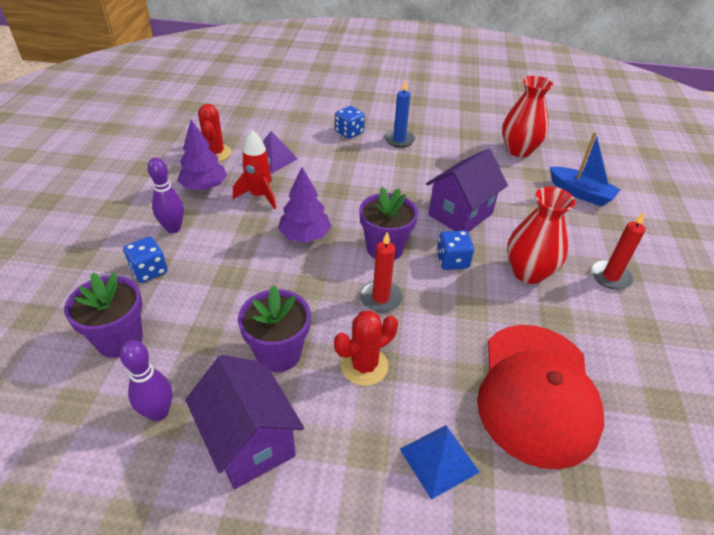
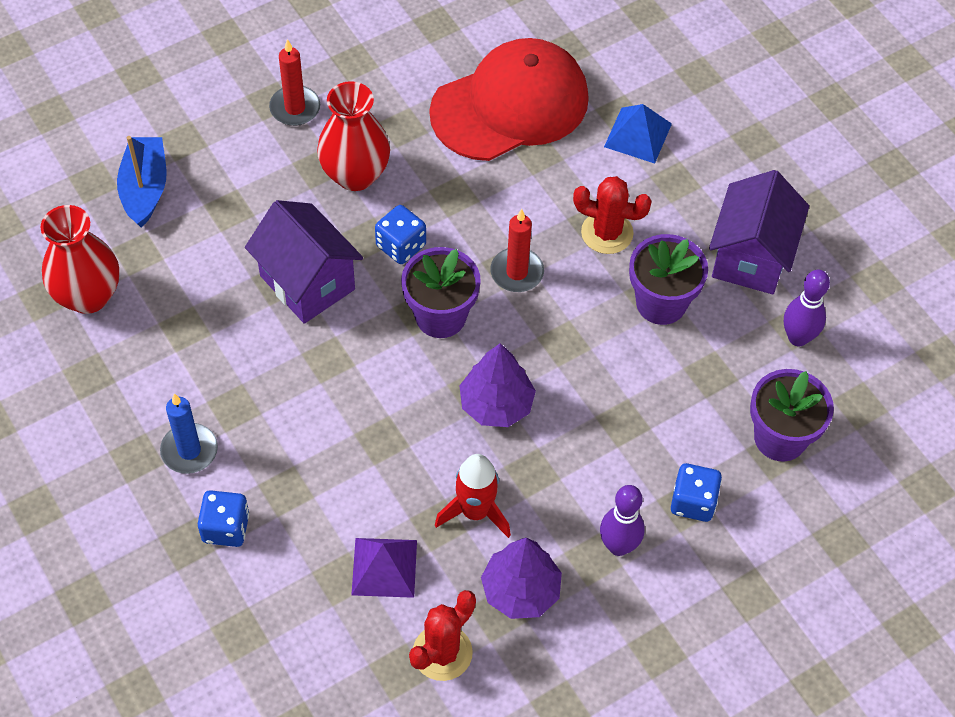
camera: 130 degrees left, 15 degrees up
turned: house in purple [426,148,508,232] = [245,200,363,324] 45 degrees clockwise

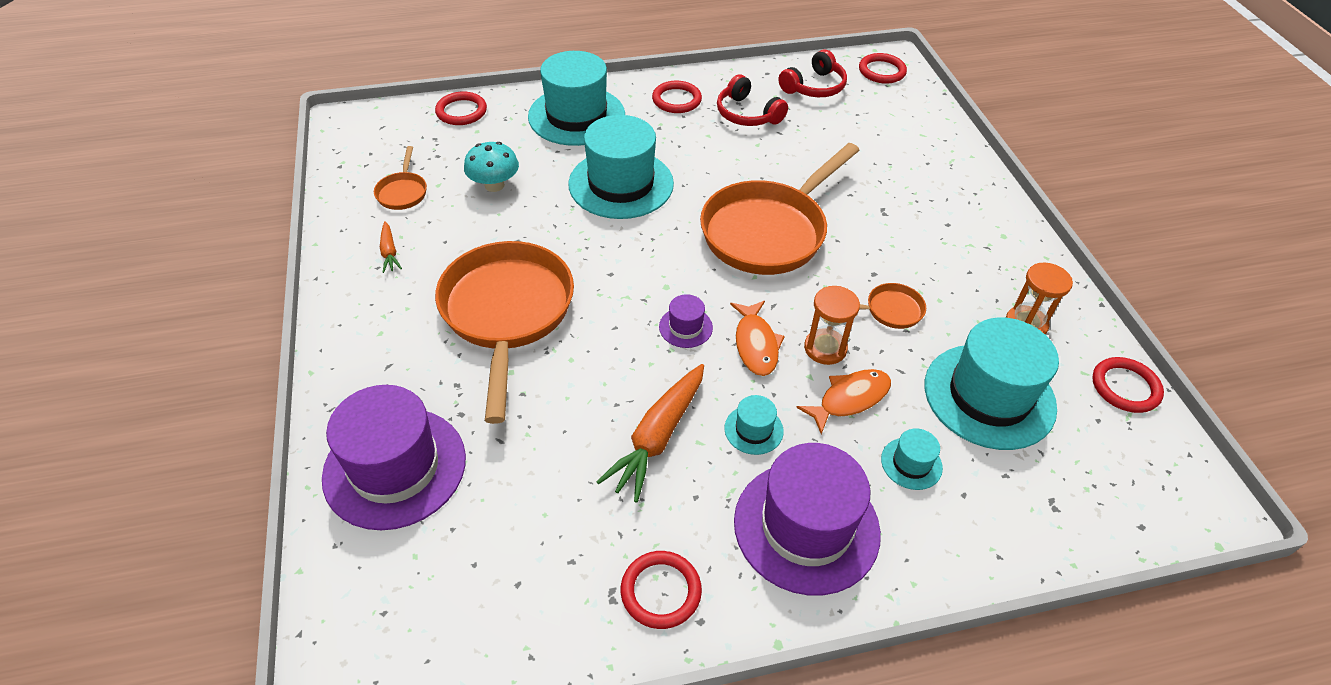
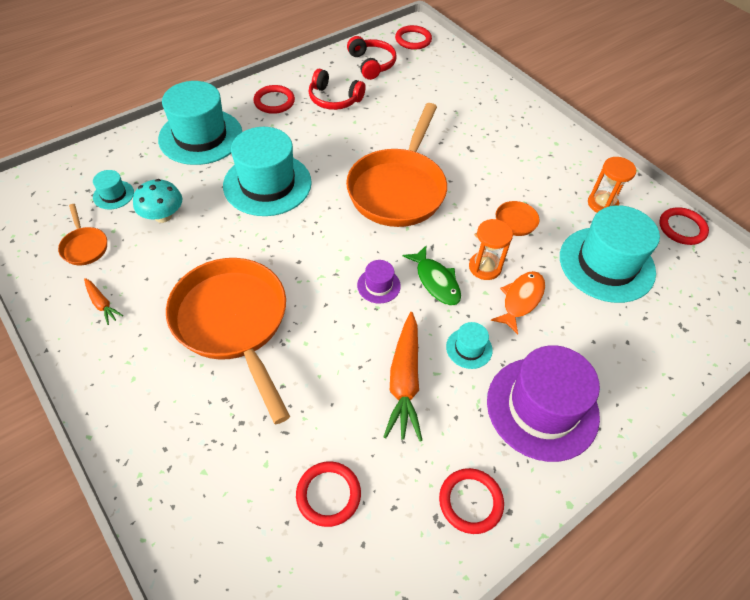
camera: 25 degrees left, 5 degrees up
removed: hat in purple [322,385,466,530]
moved: ring in red [435,92,487,125] to [296,461,361,527]; hat in turquoise [881,428,943,490] to [93,170,134,209]
recoloured: fish in orange [730,301,785,376] to fish in green [403,246,461,305]
turned: headphones in red [778,49,847,97] = [347,36,396,80] 45 degrees counterclockwise

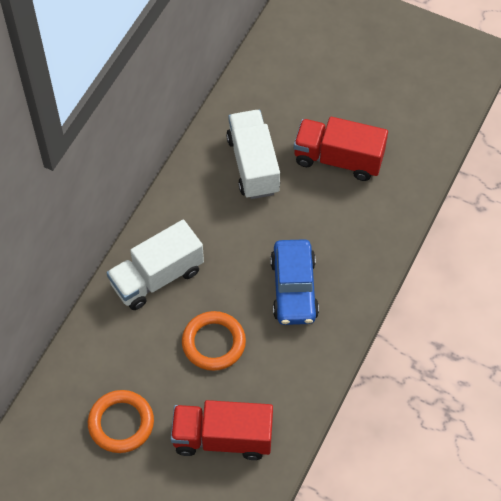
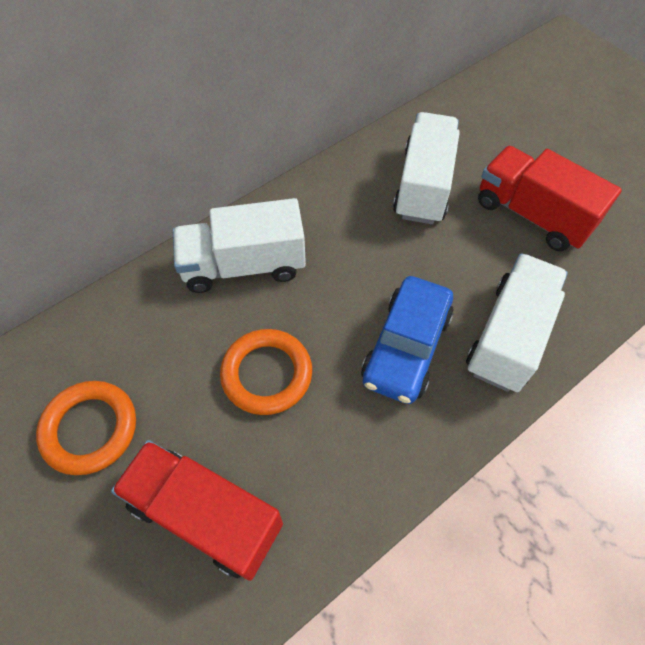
camera: 25 degrees right, 0 degrees up
added: truck in white [466,254,568,392]

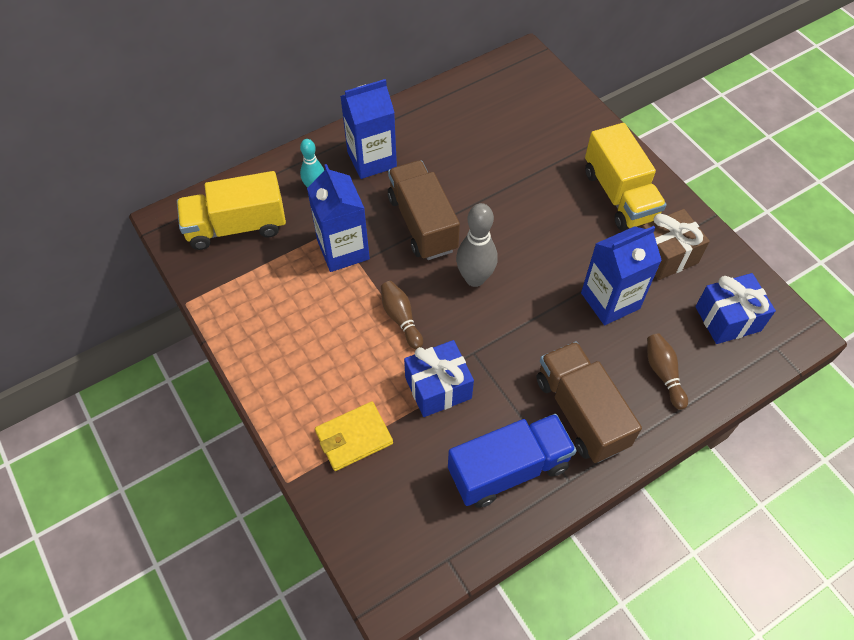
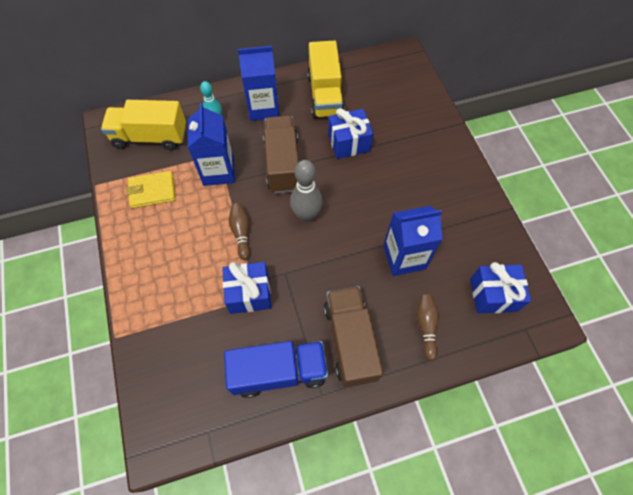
camera: 15 degrees right, 5 degrees up
removed: gift in brown [642,209,710,280]
added: gift in blue [328,108,373,159]
moved: wallet in yellow [315,402,393,471] to [126,171,176,208]; truck in yellow [585,123,667,231] to [307,40,345,119]

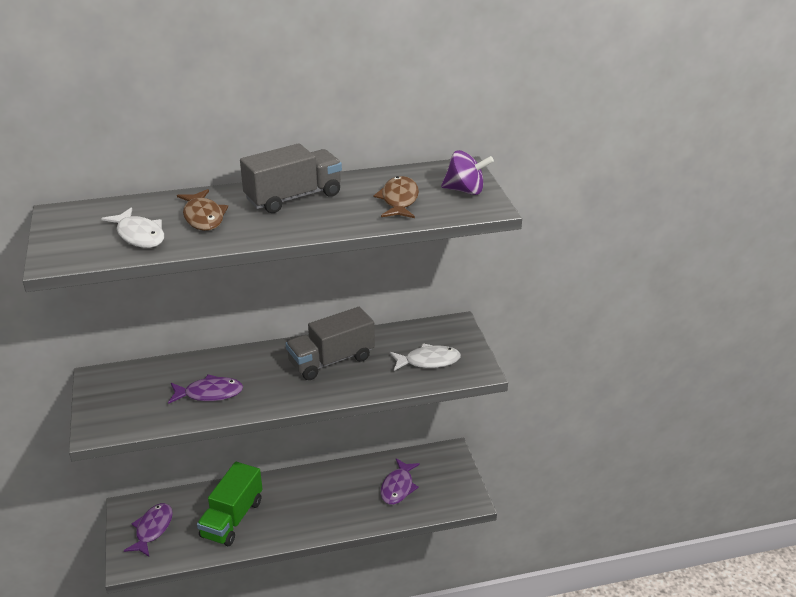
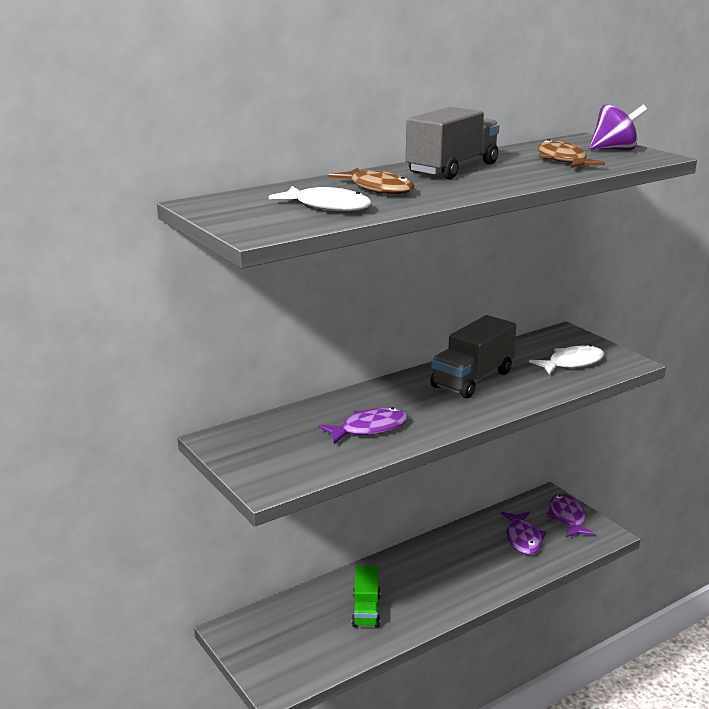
camera: 20 degrees left, 10 degrees down
moved: fish in purple [124,503,173,557] to [546,494,595,537]
resized: truck in green [197,462,262,546] = [352,566,380,628] x0.64

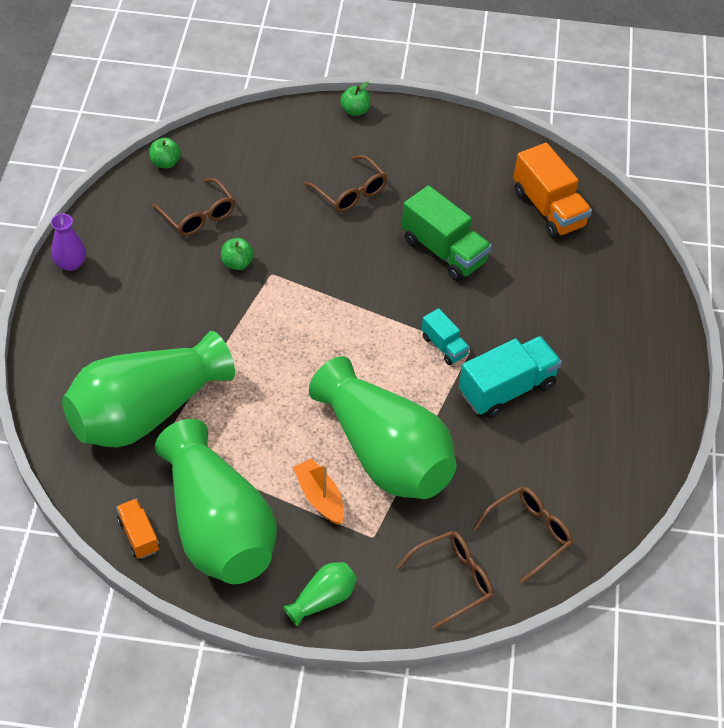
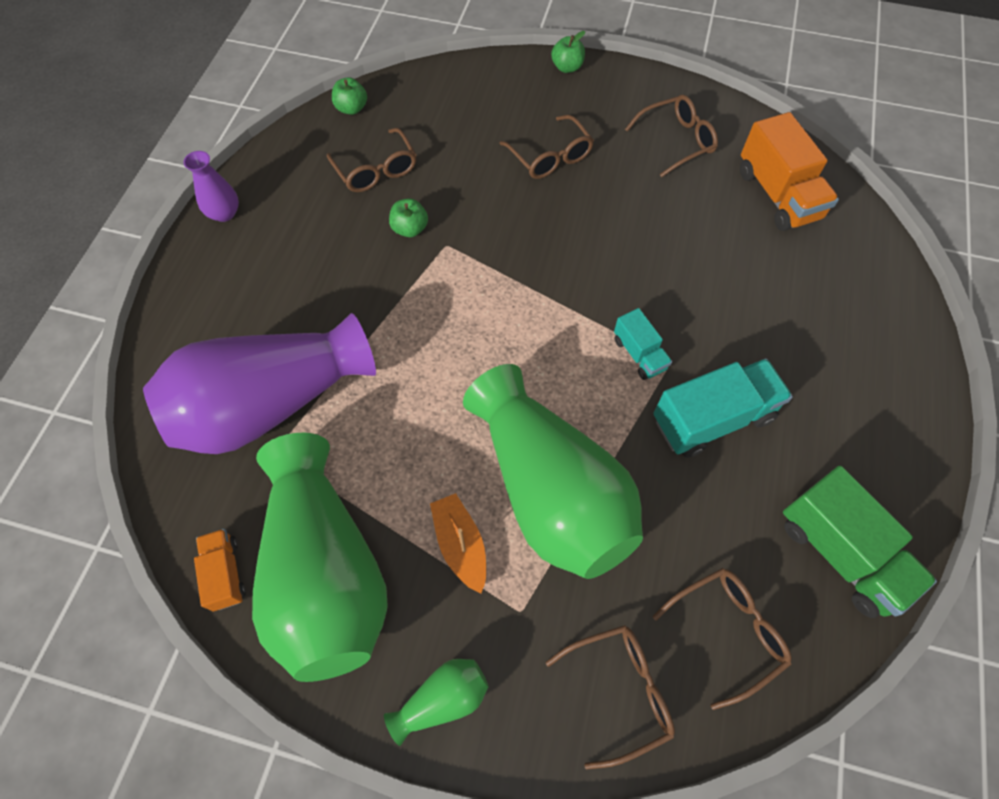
camera: 10 degrees right, 10 degrees up
added: glasses in brown [625,95,718,177]
moved: truck in green [402,185,492,281] to [783,466,937,618]
recoloured: vase in green [62,331,235,447] to vase in purple [143,313,376,454]

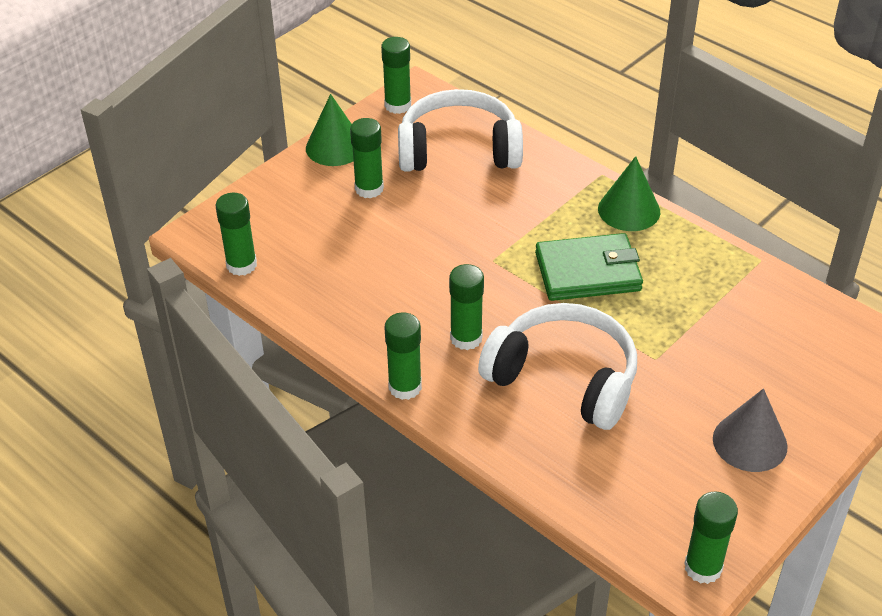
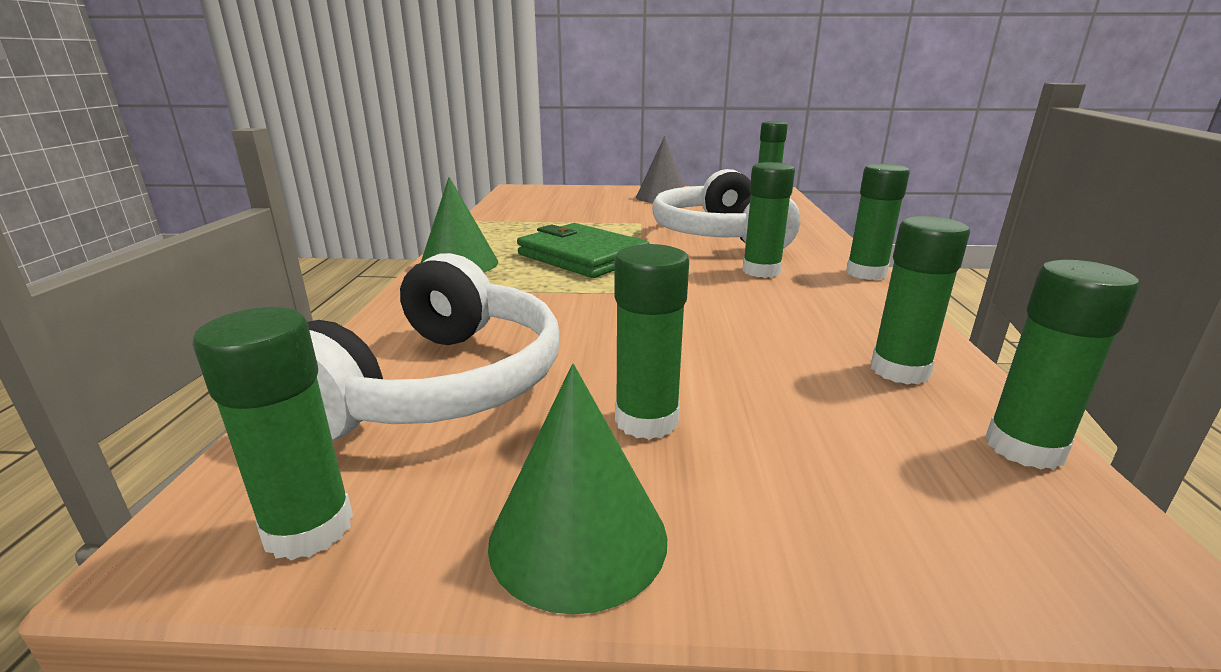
camera: 130 degrees left, 20 degrees down
added: glue stick in green [871,216,970,384]
turned: headphones in white [398,89,523,172] = [307,253,559,440] 120 degrees counterclockwise

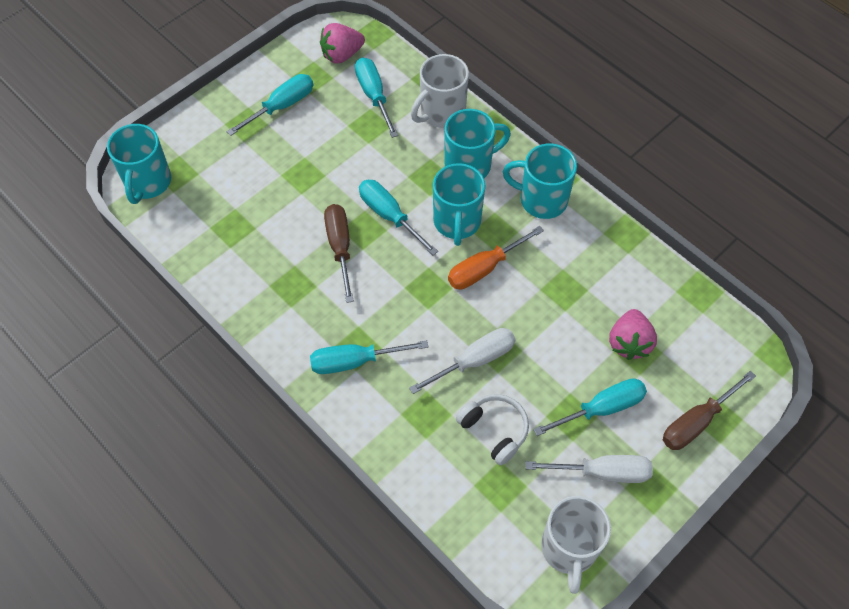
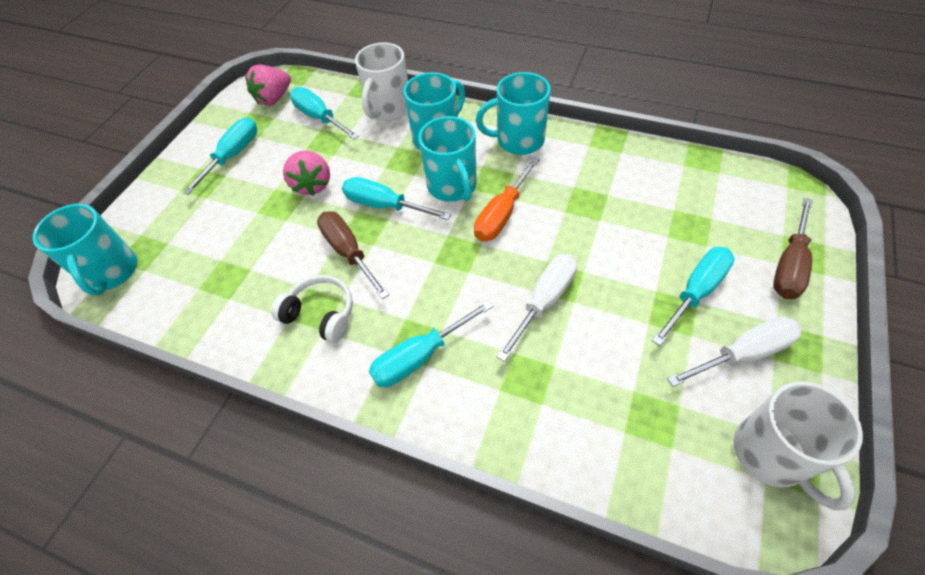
camera: 20 degrees left, 5 degrees down
moved: headphones in white [456,394,529,465] to [271,275,353,343]; strawberry in pink [609,309,657,360] to [283,150,330,196]

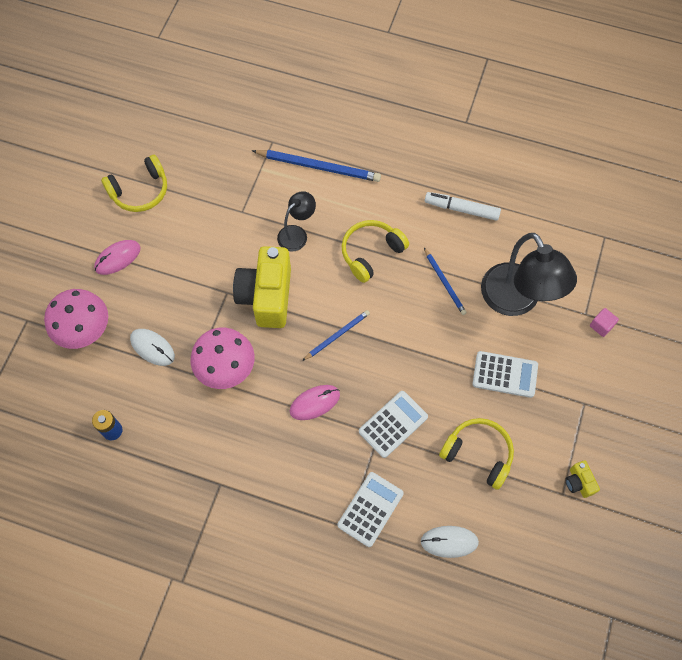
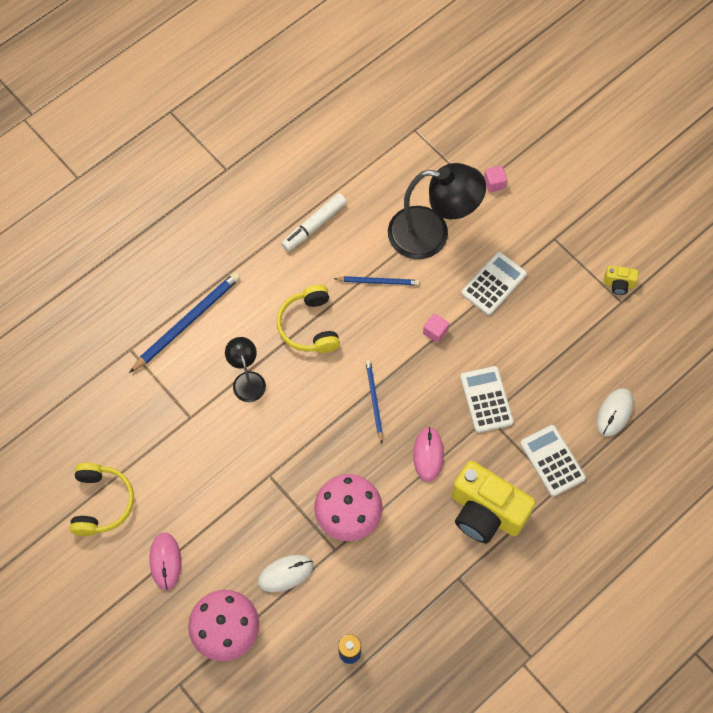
camera: 60 degrees left, 0 degrees up
removed: headphones in yellow [439,418,514,490]
added: cube in pink [423,313,449,343]
moved: camera in yellow [233,246,291,328] to [451,461,536,543]

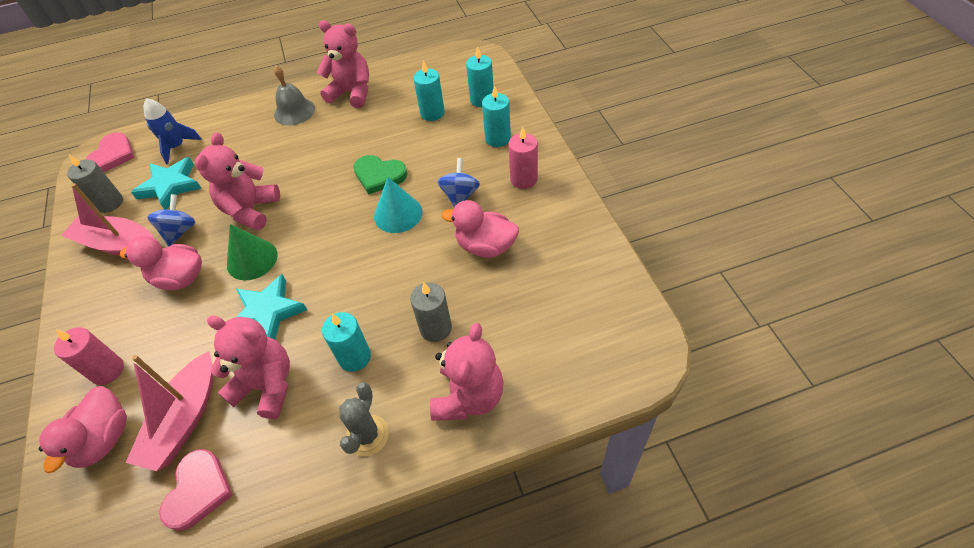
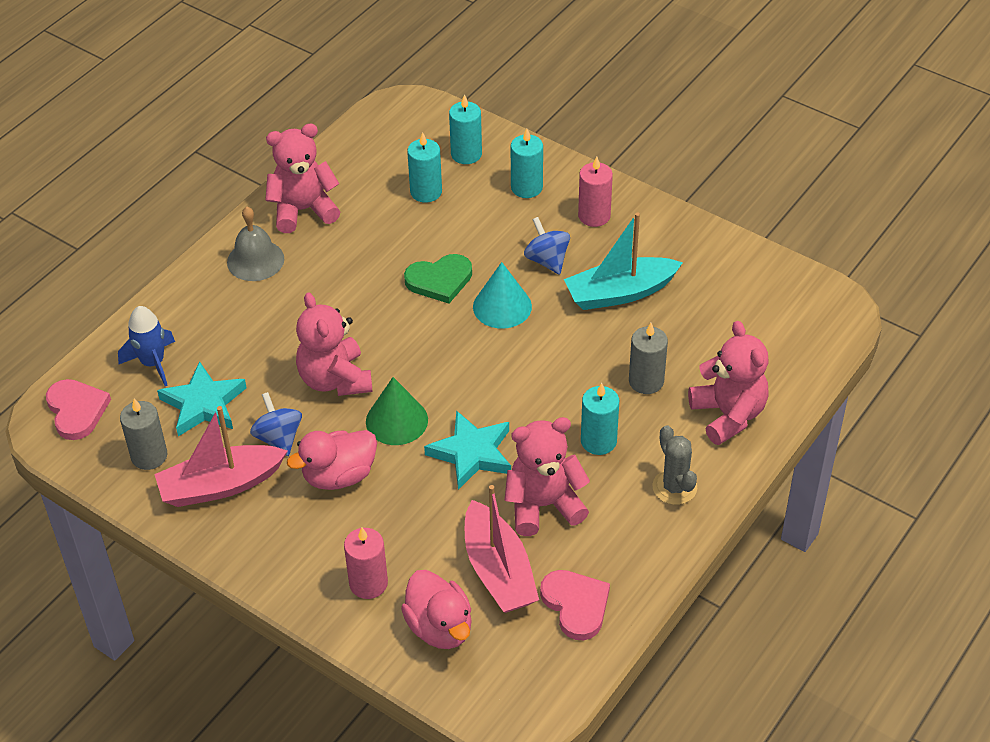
camera: 40 degrees left, 5 degrees down
replaced: duck in pink [441,200,519,258] to boat in turquoise [564,212,683,310]

